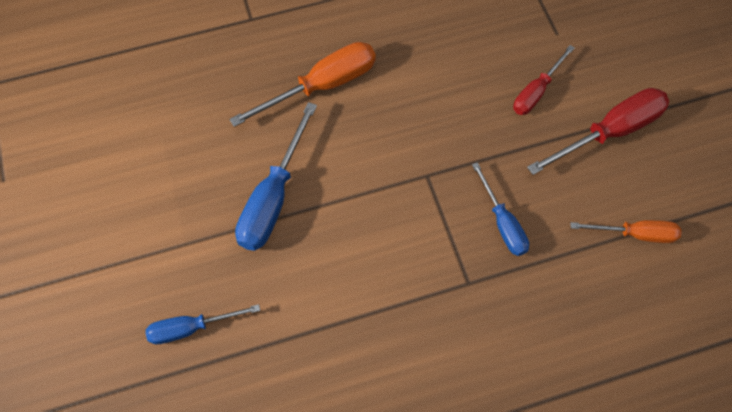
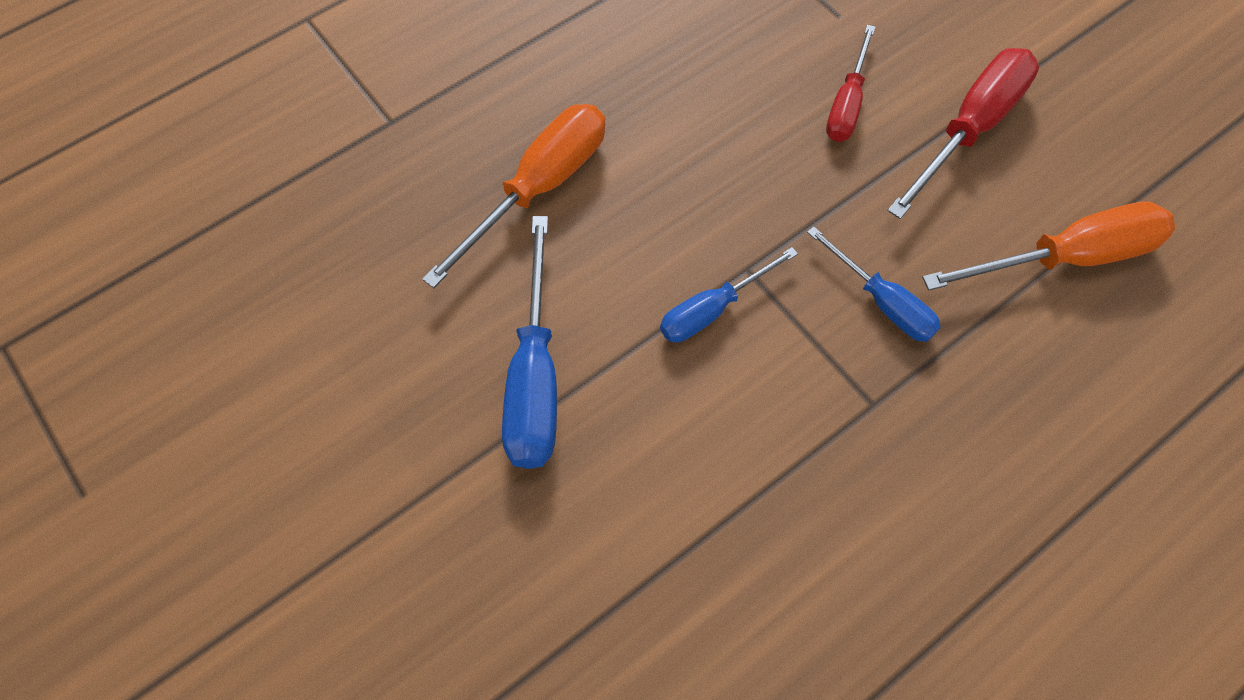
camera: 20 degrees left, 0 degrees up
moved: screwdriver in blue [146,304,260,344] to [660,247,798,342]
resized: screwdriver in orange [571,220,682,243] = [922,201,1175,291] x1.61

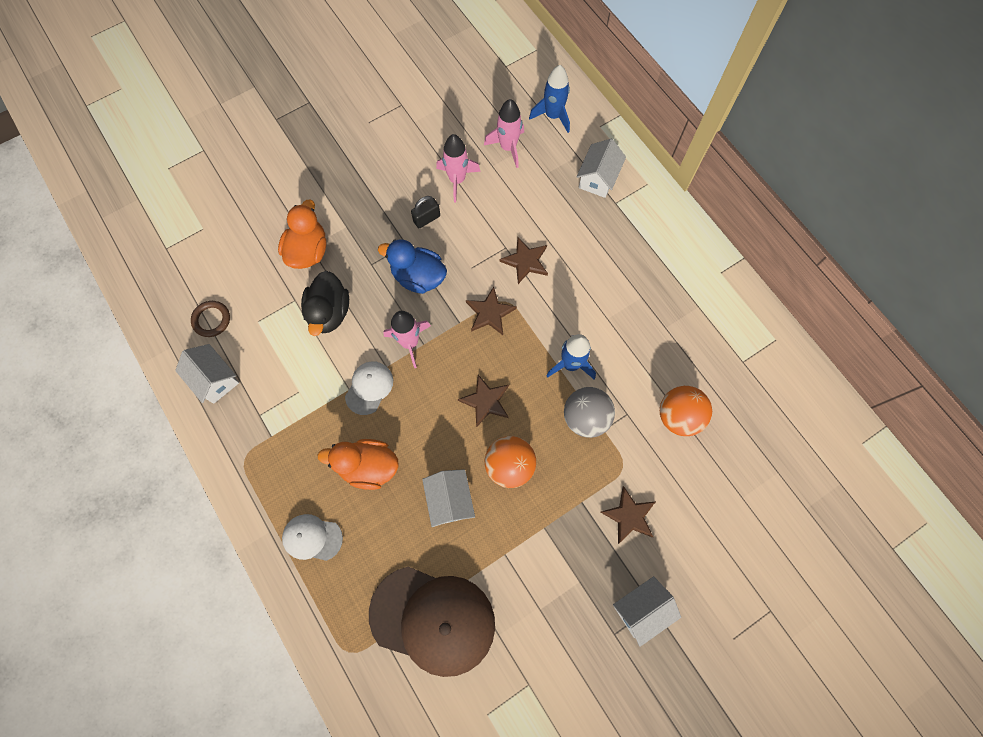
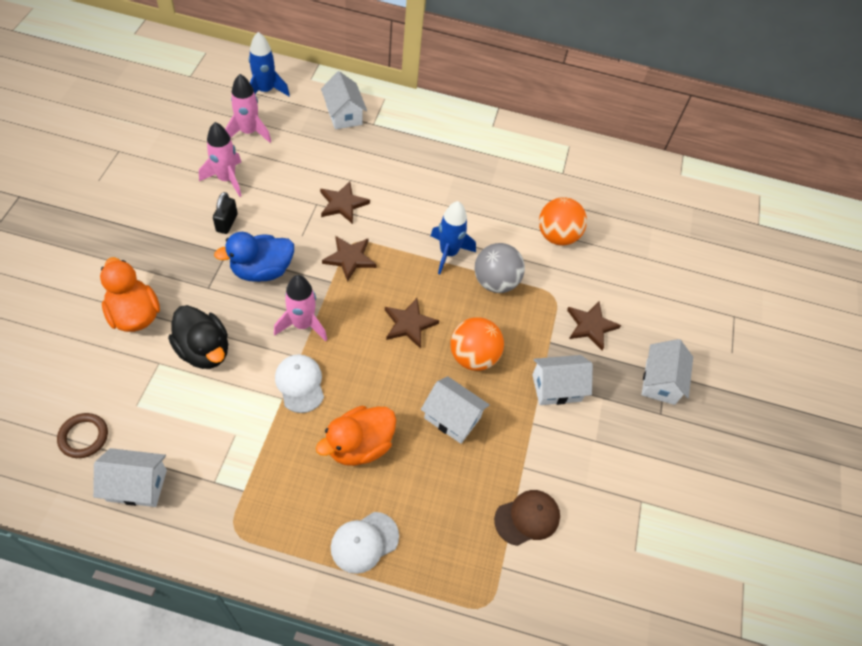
camera: 50 degrees left, 15 degrees down
added: house in white [532,355,593,405]
resized: cap in brown [369,567,495,677] = [494,490,560,546] x0.49

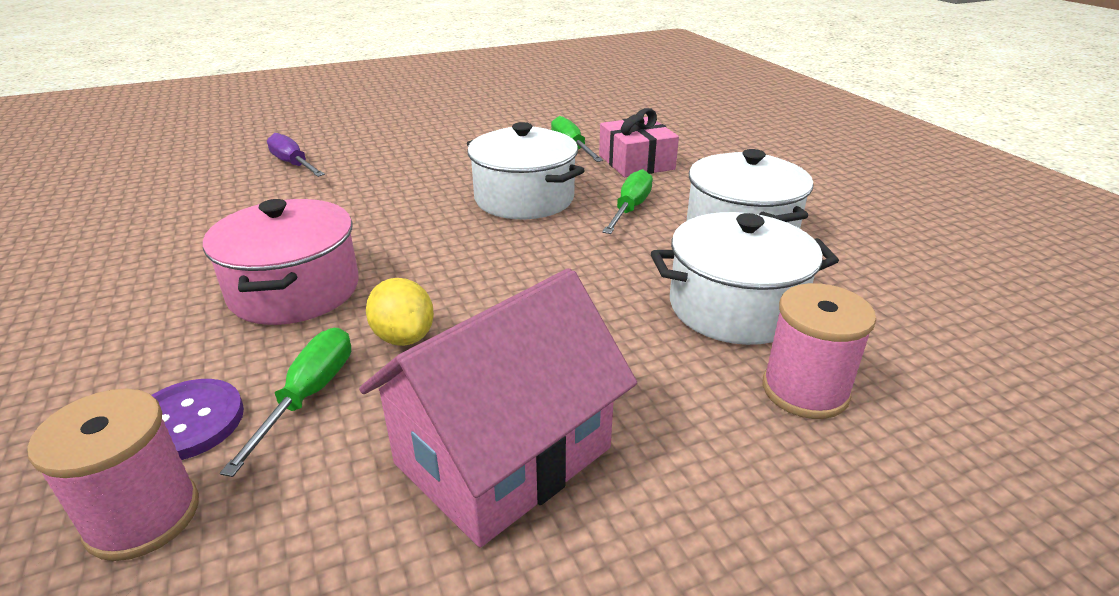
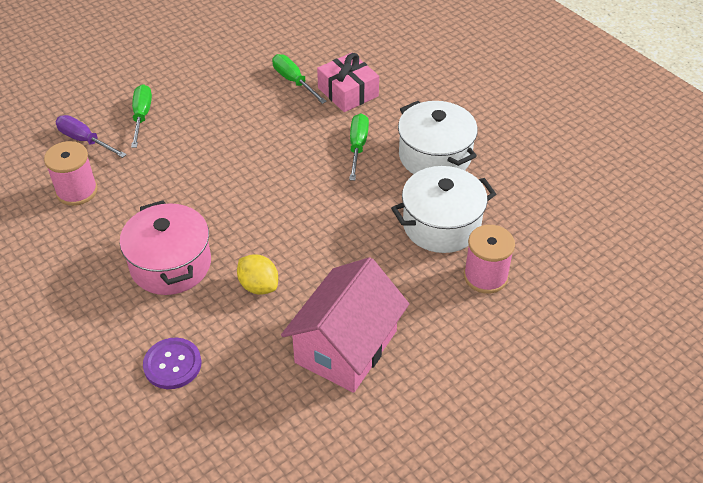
camera: 15 degrees left, 15 degrees up
removed: pot in white [467,122,585,219]
moved: spool in pink [27,389,199,561] to [44,141,98,206]; screwdriver in green [220,328,351,477] to [131,84,152,148]

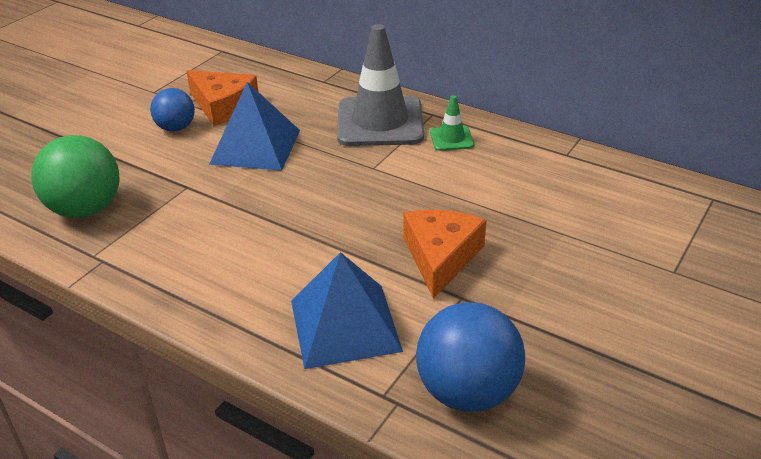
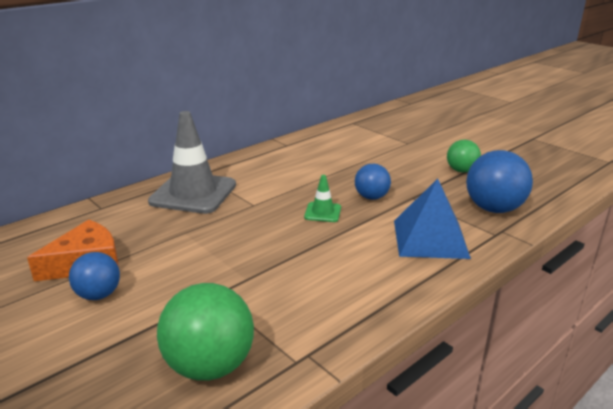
camera: 75 degrees left, 10 degrees down
removed: pyramid in blue [209,82,300,171]
added: ball in green [447,140,481,173]
moved: traffic cone in green [430,95,474,151] to [304,175,341,222]
replaced: cheese in orange [403,210,486,299] to ball in blue [355,164,391,200]

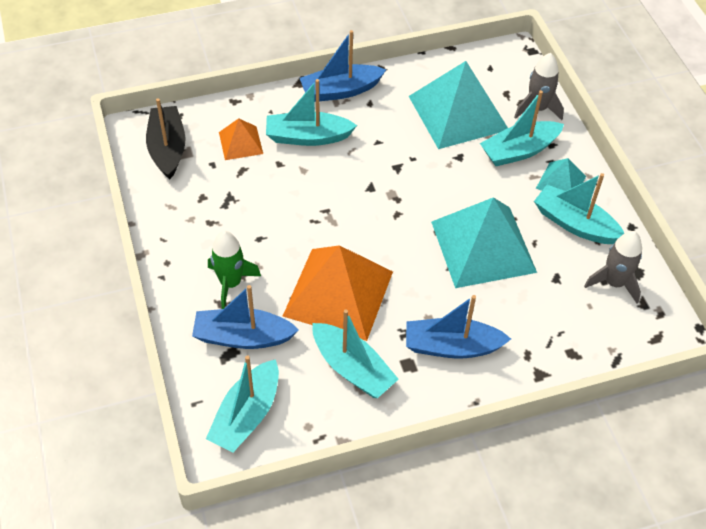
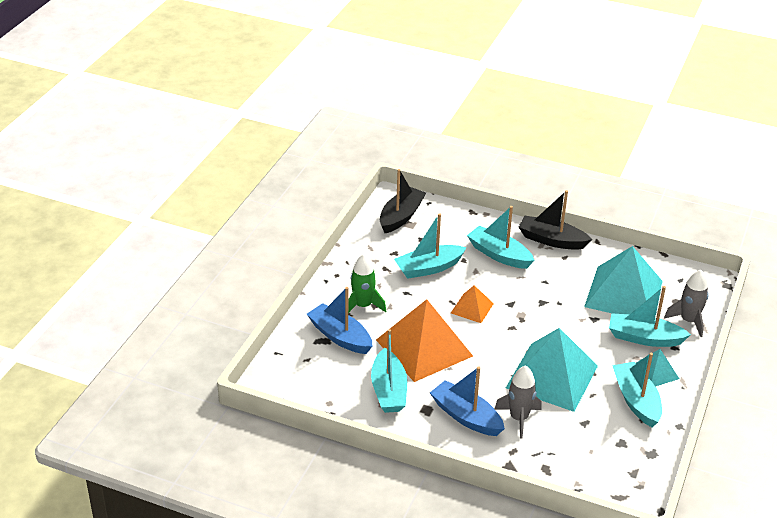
camera: 40 degrees right, 15 degrees down
moved: boat in turquoise [206,356,279,452] to [394,213,467,279]; pyramid in orange [219,118,263,160] to [451,285,494,323]; rocket in grey [584,231,642,304] to [495,365,542,439]
recoloured: boat in blue [300,30,386,102] to boat in black [519,190,592,250]

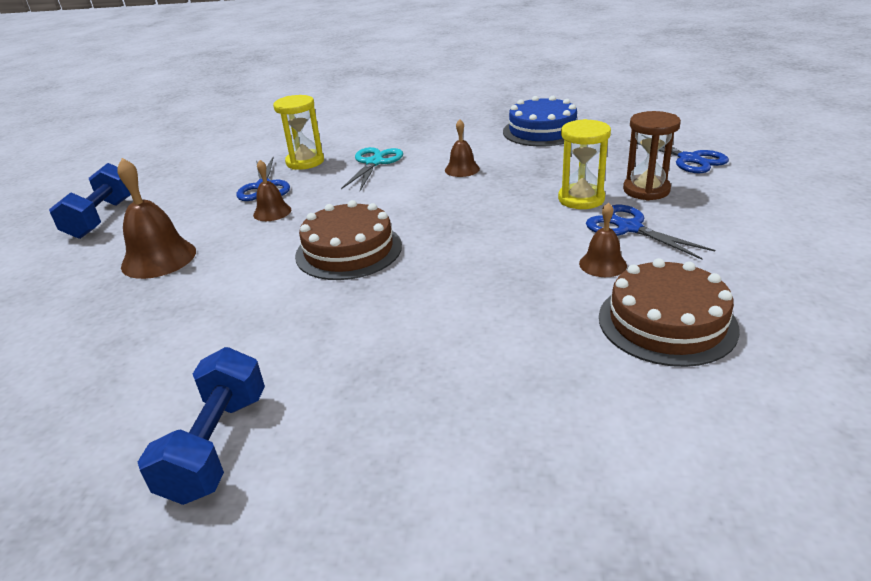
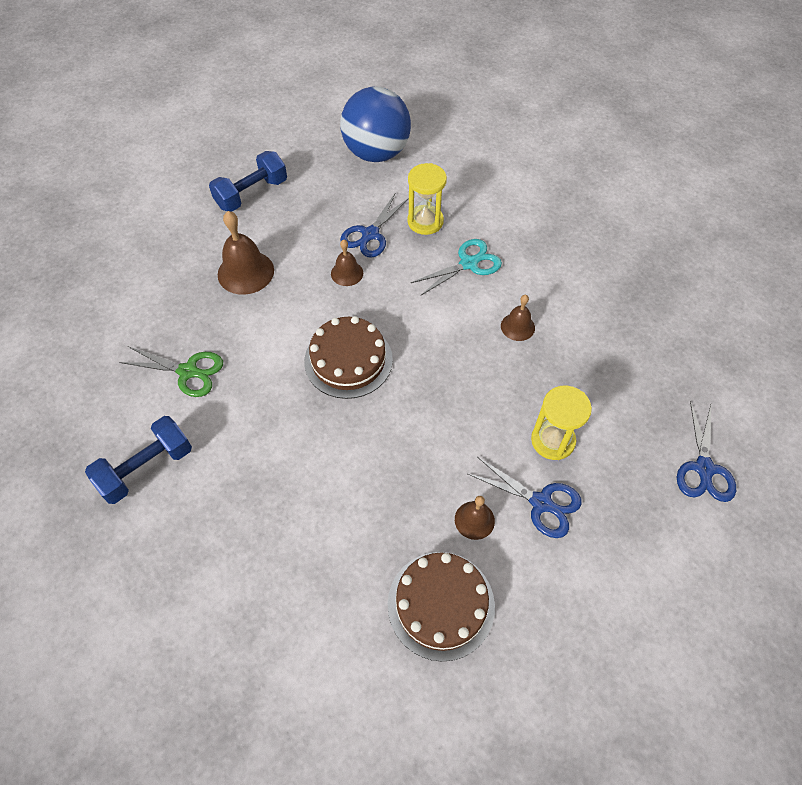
camera: 40 degrees right, 25 degrees up
removed: cake in blue [503,96,577,146]; hourglass in brown [623,111,681,201]
added: scissors in green [119,346,223,397]; ball in blue [340,87,411,162]
turned: scissors in blue [586,205,715,260] = [468,457,582,538] 120 degrees clockwise

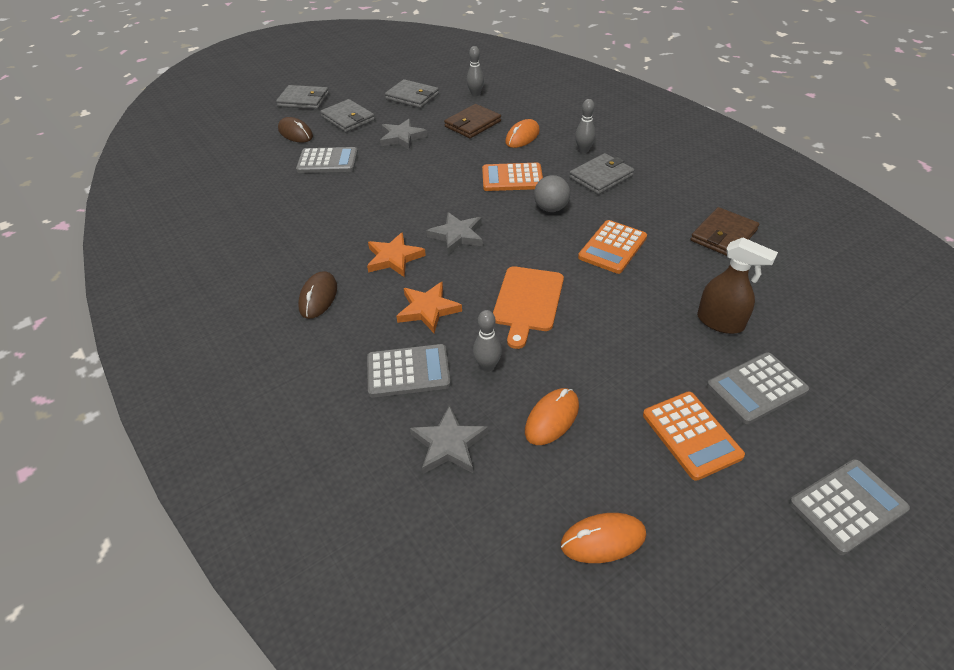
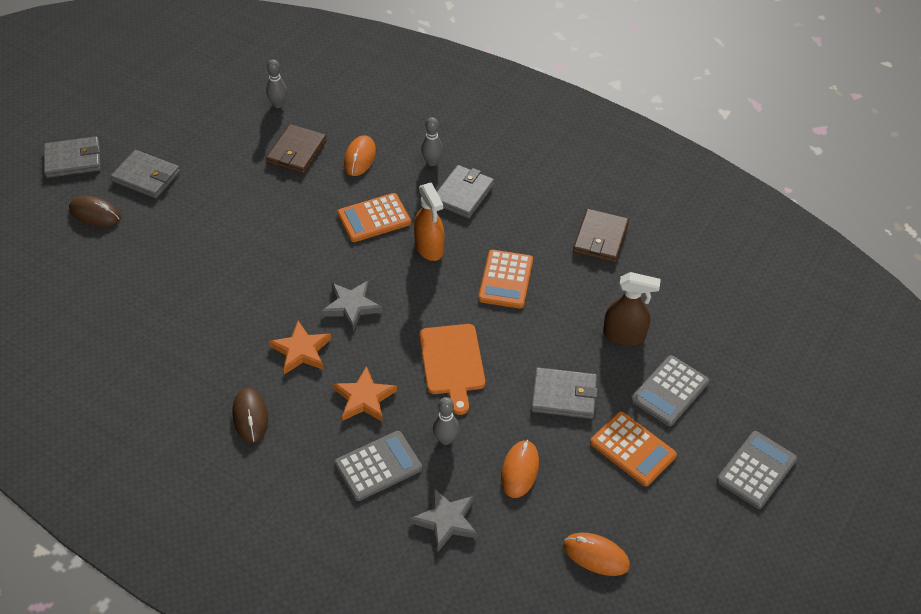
camera: 25 degrees left, 5 degrees up
removed: calculator in grey [296,147,358,173]; star in grey [380,119,427,149]
moved: wallet in grey [385,79,439,108] to [531,367,598,419]
replaced: ball in grey [534,175,570,212] to spray bottle in orange [414,183,445,261]
turned: mouse in orange [561,513,646,563] = [563,533,630,576] 60 degrees clockwise

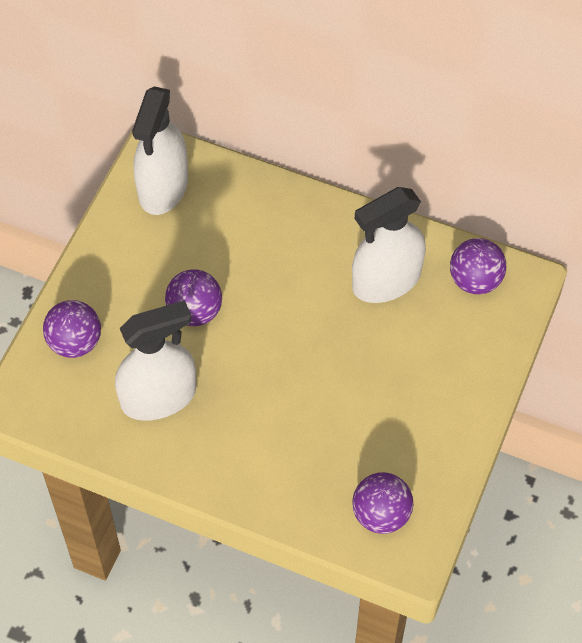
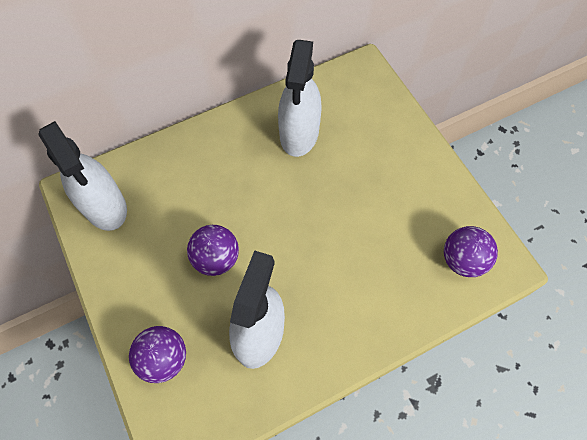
camera: 50 degrees left, 5 degrees up
removed: ball in purple [450,238,506,294]

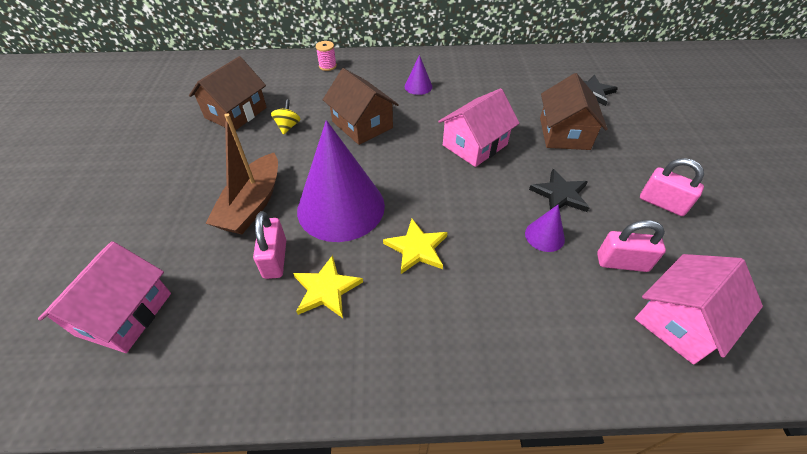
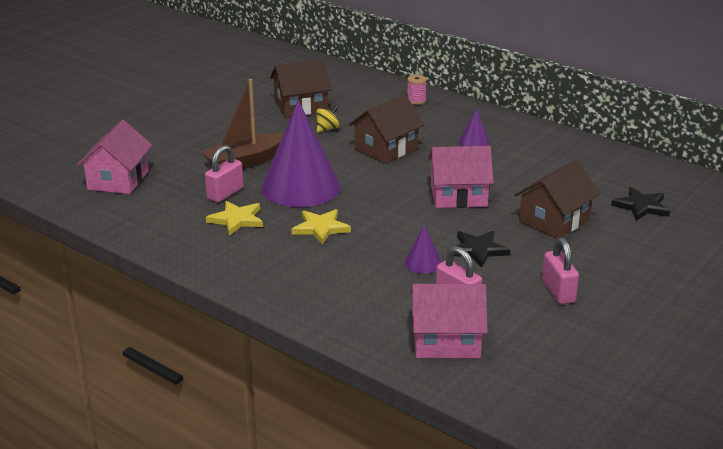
camera: 40 degrees right, 20 degrees down
turned: house in pink [38,241,171,353] = [77,120,152,194] 45 degrees counterclockwise; house in brown [323,68,399,145] = [349,95,424,164] 45 degrees clockwise

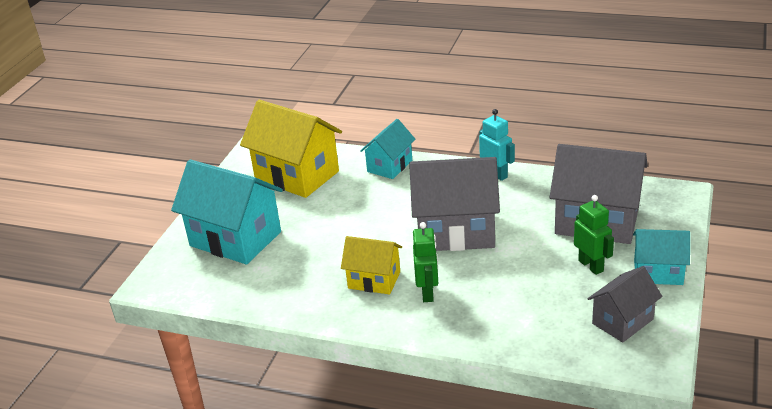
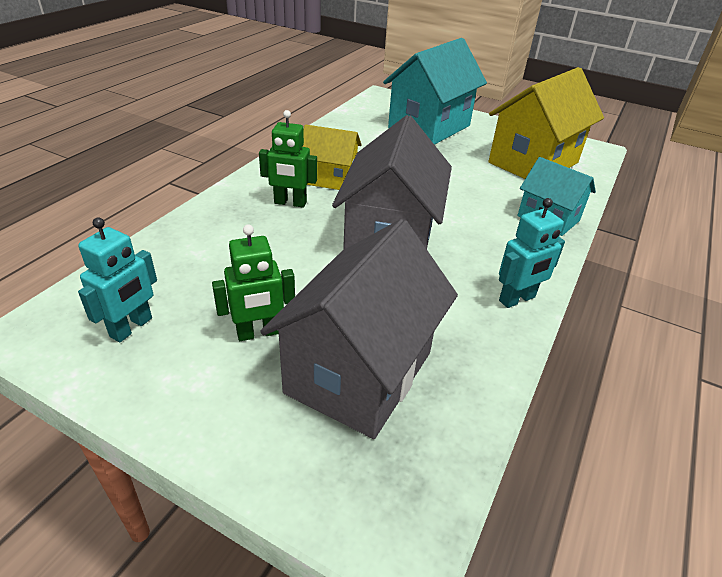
camera: 95 degrees right, 5 degrees up
removed: house in turquoise [633,229,690,285]
replaced: house in grey [587,266,662,342] to robot in turquoise [78,217,157,342]
turned: house in yellow [341,236,402,294] = [302,125,362,190] 75 degrees clockwise

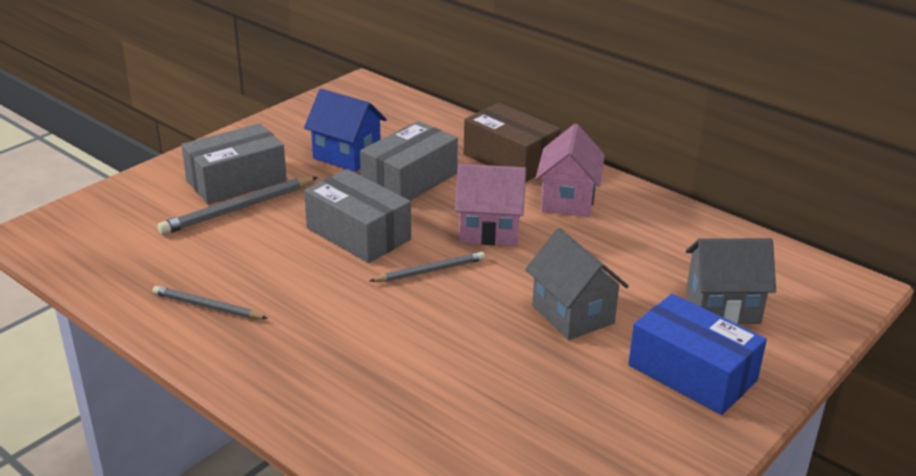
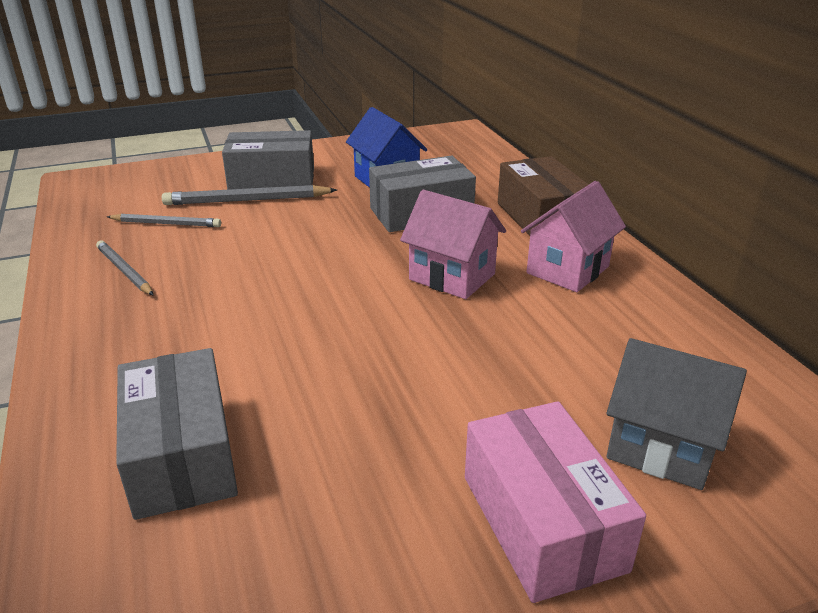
camera: 30 degrees right, 0 degrees up
removed: house in grey [525,228,629,340]
moved: box in grey [304,169,411,263] to [116,348,238,520]; pencil in grey [370,252,485,282] to [107,213,221,227]
recoloured: box in blue [628,294,767,415] to box in pink [465,401,646,603]

